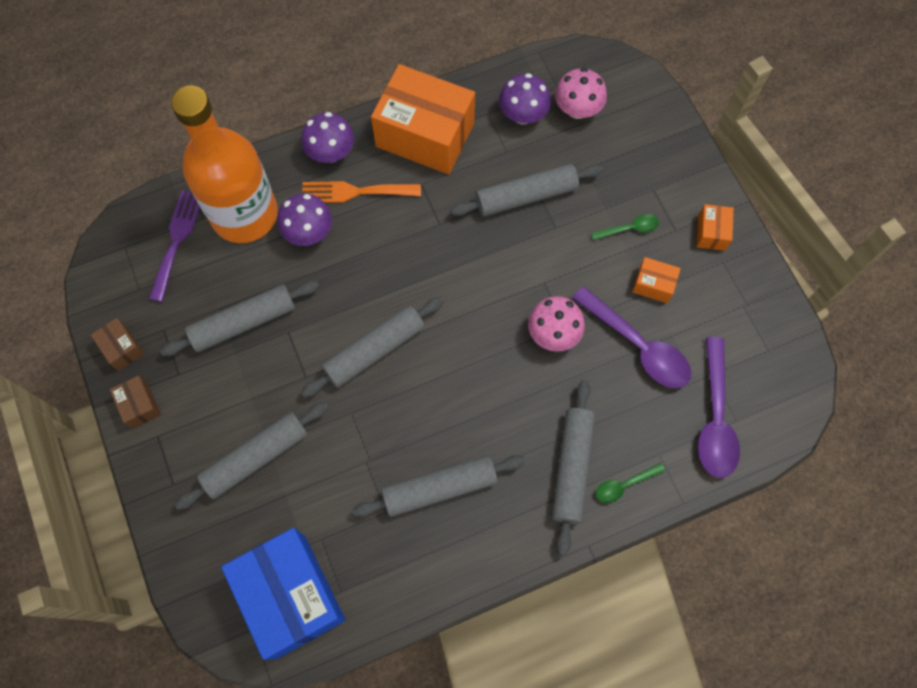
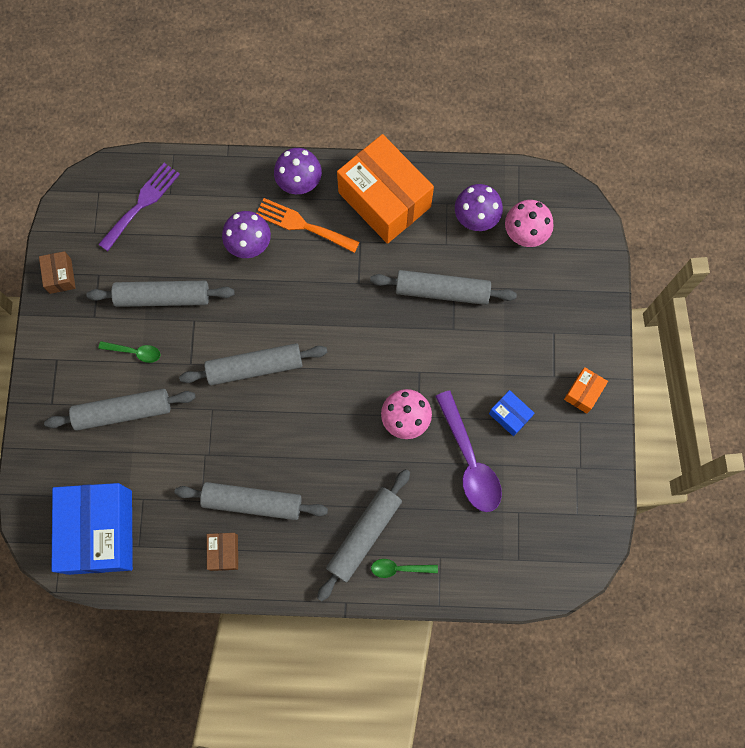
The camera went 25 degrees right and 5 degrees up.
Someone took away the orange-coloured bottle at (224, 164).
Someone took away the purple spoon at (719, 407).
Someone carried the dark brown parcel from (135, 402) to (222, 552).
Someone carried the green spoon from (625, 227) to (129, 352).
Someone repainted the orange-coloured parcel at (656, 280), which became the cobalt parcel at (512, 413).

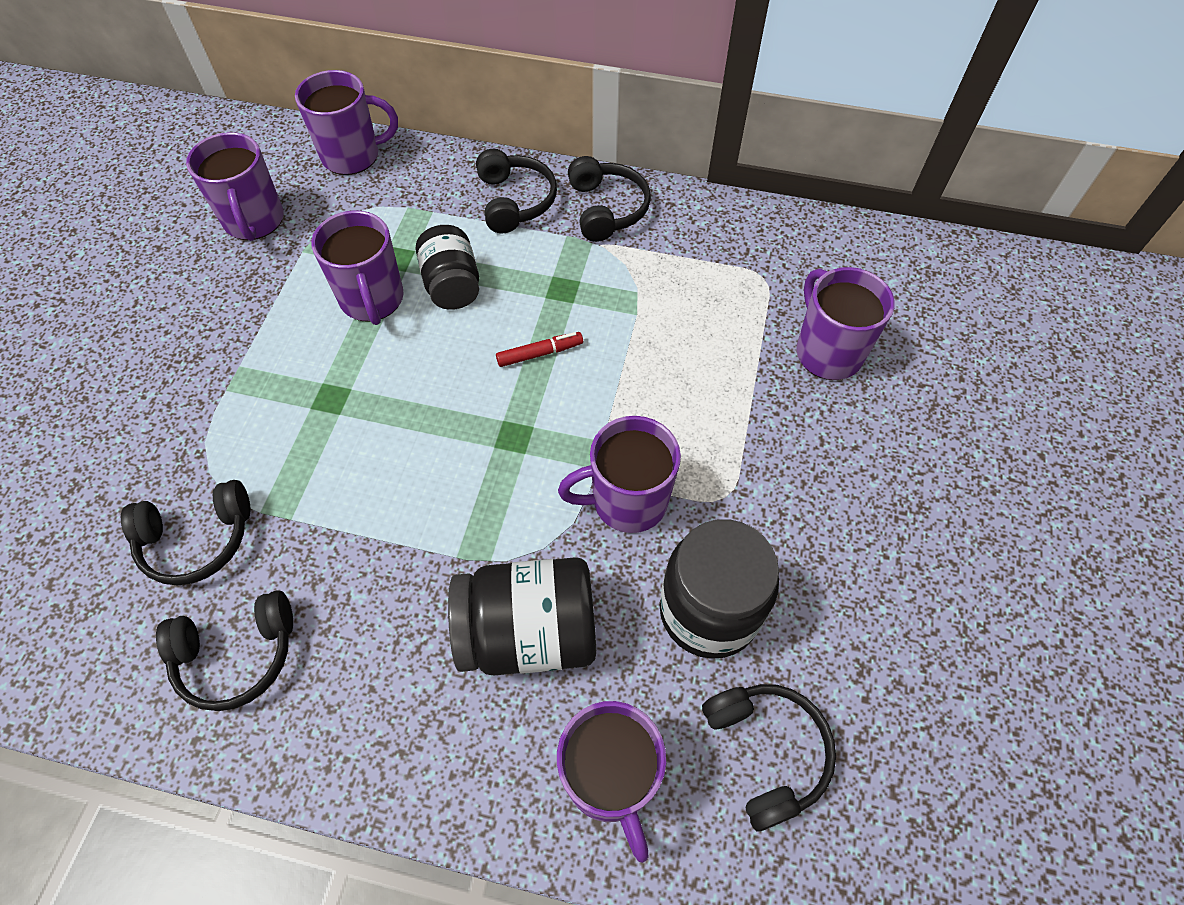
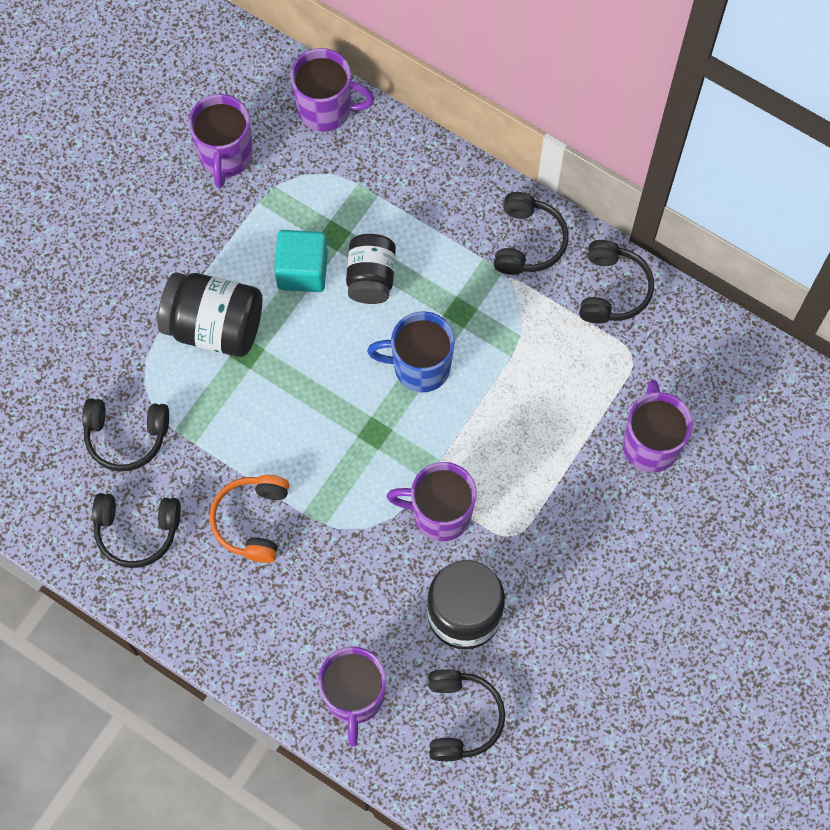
The camera went 20 degrees right and 10 degrees up.
Someone put down the orange-coloured headphones at (249, 519).
Someone carried the ebony jam jar from (522, 616) to (210, 314).
Someone carried the ebony headphones from (516, 191) to (616, 281).
Someone swapped the purple coffee mug at (357, 268) for the turquoise cube at (301, 261).
Someone swapped the red marker at (539, 349) for the cobalt coffee mug at (411, 351).

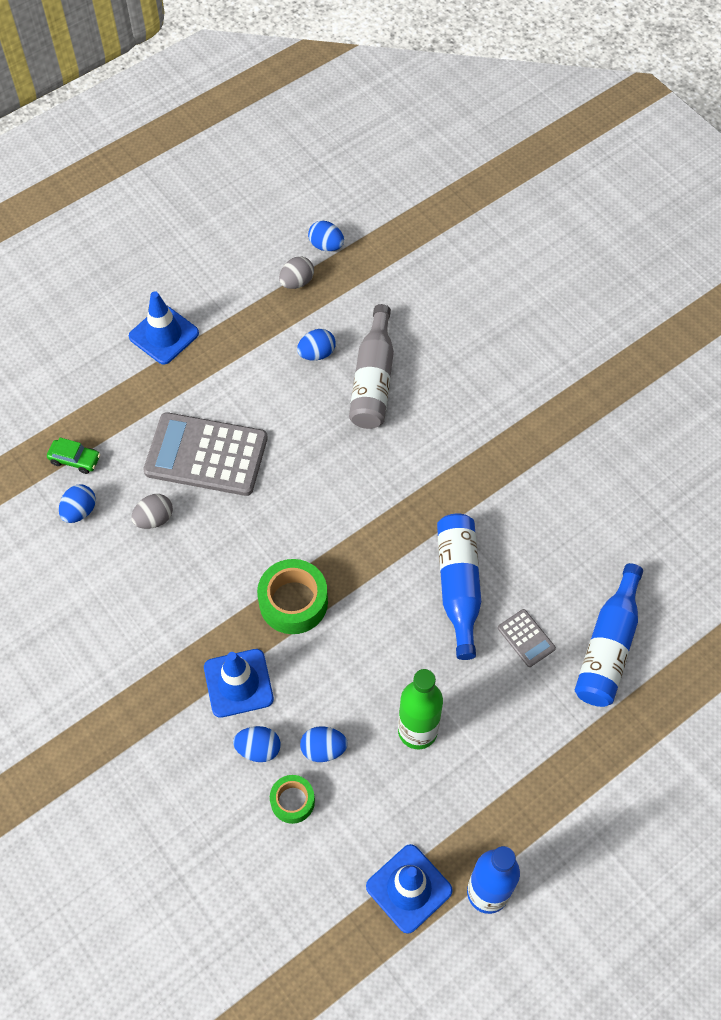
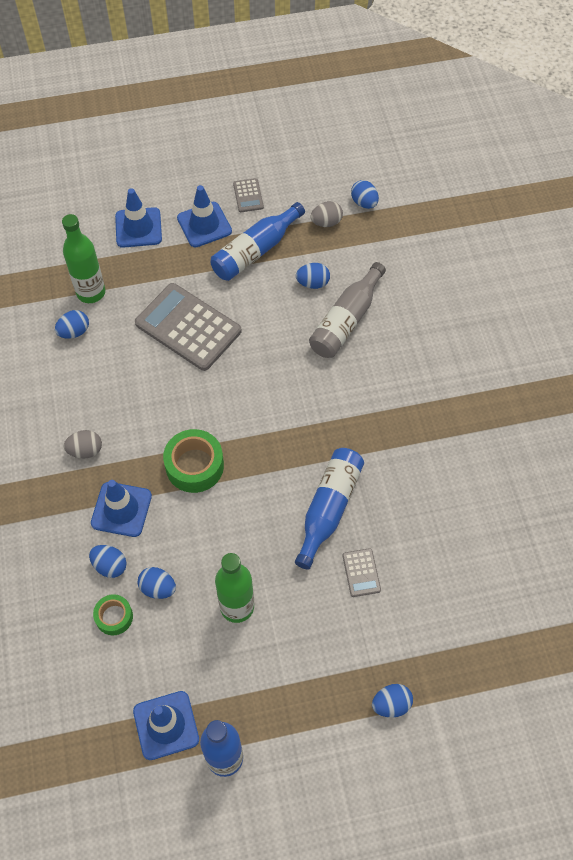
The camera went 25 degrees right and 0 degrees up.
Someone put down the cobalt road cone at (138, 218).
Someone put down the gray calculator at (248, 195).
Someone put down the cobalt egg shape at (392, 700).
Someone carried the gray egg shape from (152, 511) to (83, 444).
Someone carried the cobalt bottle from (609, 635) to (258, 241).
Someone swapped the green car at (73, 456) for the green bottle at (83, 258).

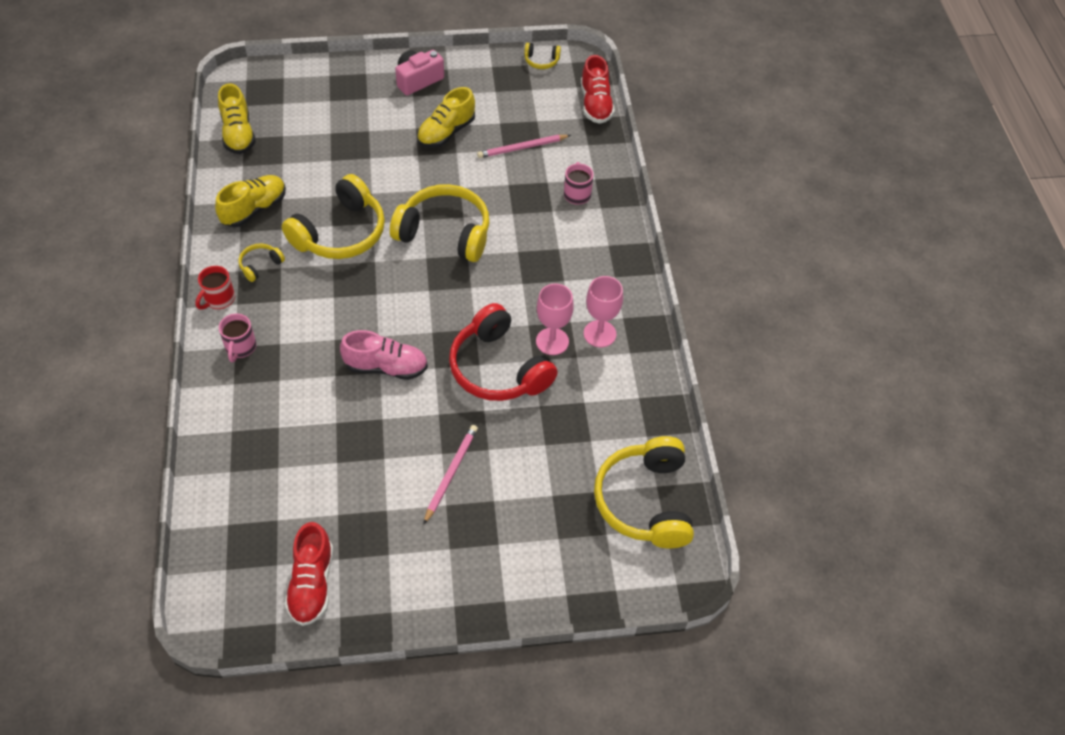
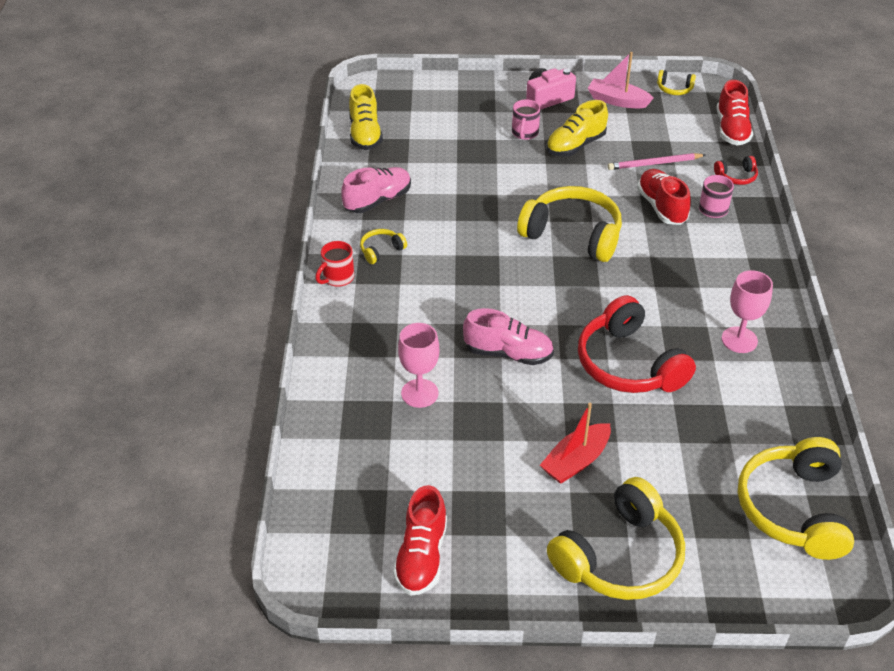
The camera went 10 degrees right and 10 degrees down.
Someone put down the rose-pink toy boat at (621, 80).
Someone put down the red sneaker at (664, 197).
Someone put down the red headphones at (736, 170).
Someone carried the rose-pink coffee mug from (237, 337) to (526, 119).
Someone carried the golden headphones from (333, 216) to (616, 538).
Someone carried the rose-pink chalice from (555, 319) to (418, 365).
Someone swapped the rose-pink lead pencil at (450, 475) for the red toy boat at (575, 443).
Someone repainted the golden sneaker at (250, 201), which became the rose-pink sneaker at (376, 190).

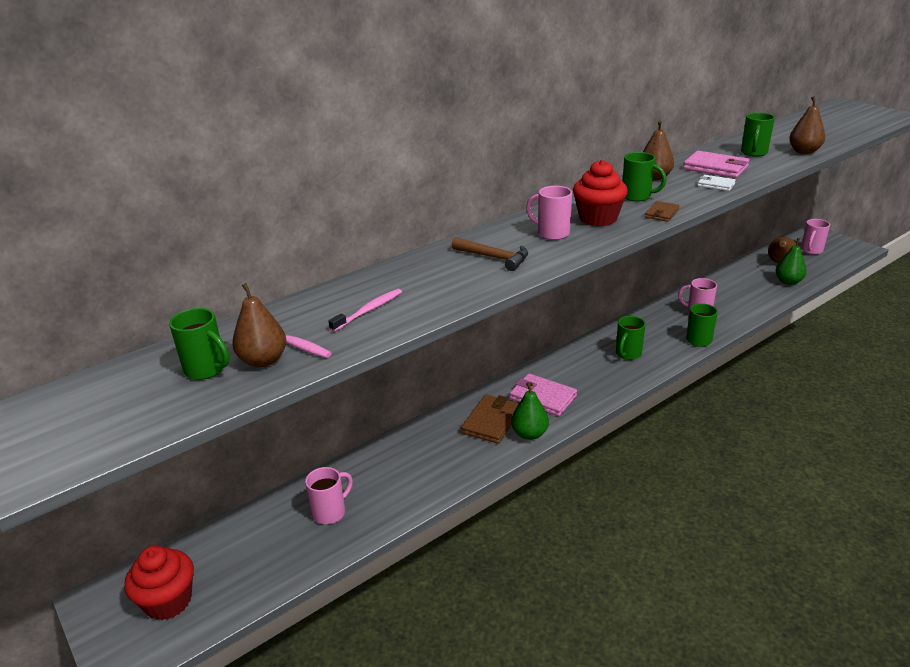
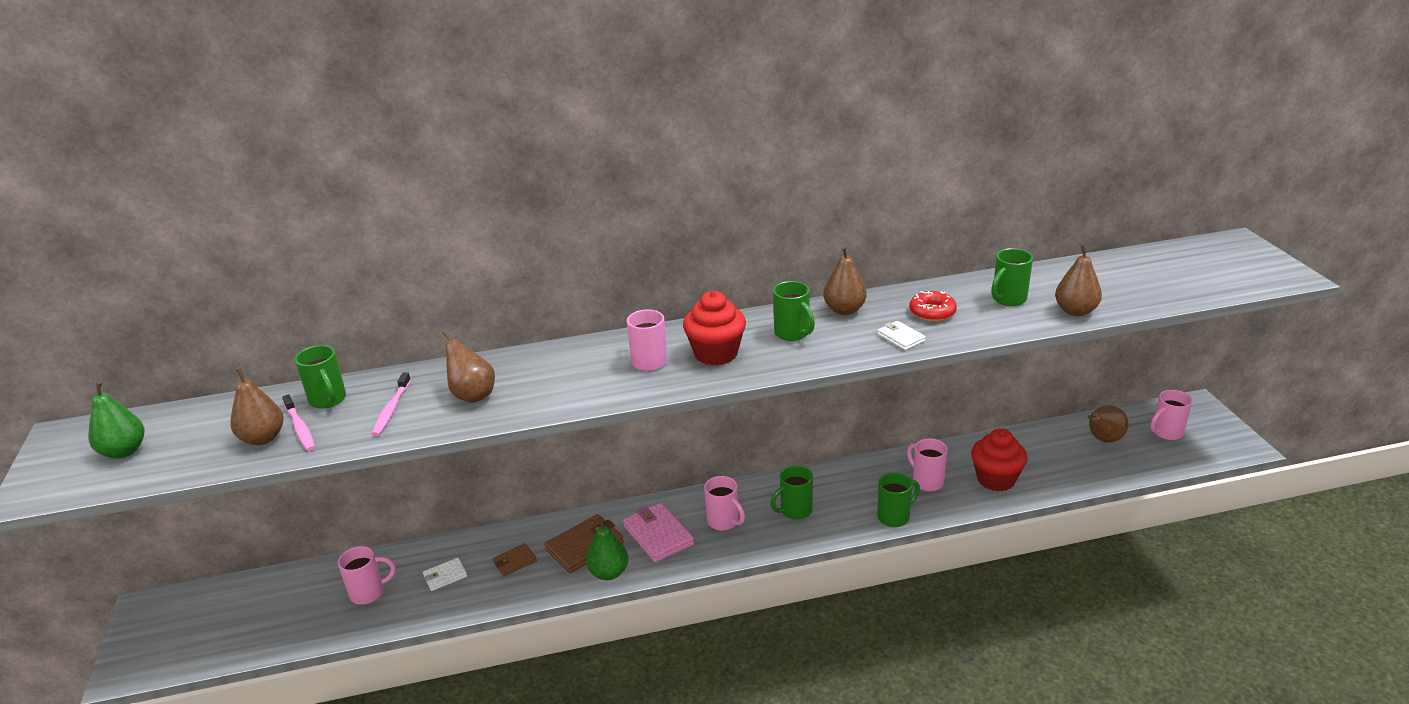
The camera went 25 degrees right and 0 degrees up.
Someone took away the dark brown hammer at (489, 254).
Someone put down the snow-white billfold at (445, 574).
Someone put down the dark brown toy pear at (469, 367).
Someone put down the rose-pink coffee mug at (724, 503).
Someone carried the red muffin from (159, 583) to (999, 459).
Someone carried the green coffee mug from (199, 344) to (320, 377).
Someone carried the dark brown billfold from (662, 211) to (514, 560).
Someone carried the green toy pear from (791, 261) to (116, 420).
Someone swapped the rose-pink billfold at (716, 164) for the red donut at (933, 306).
Someone rotated the rose-pink tooth brush at (365, 310) by 120 degrees clockwise.

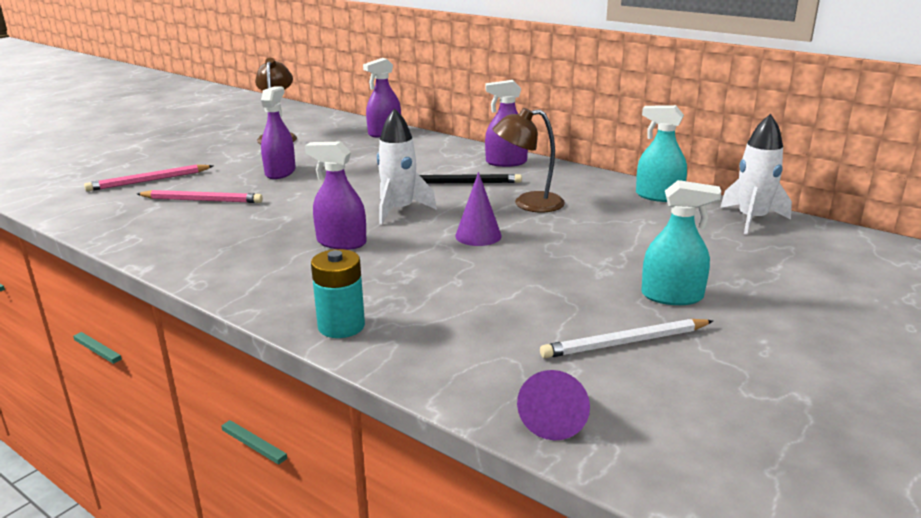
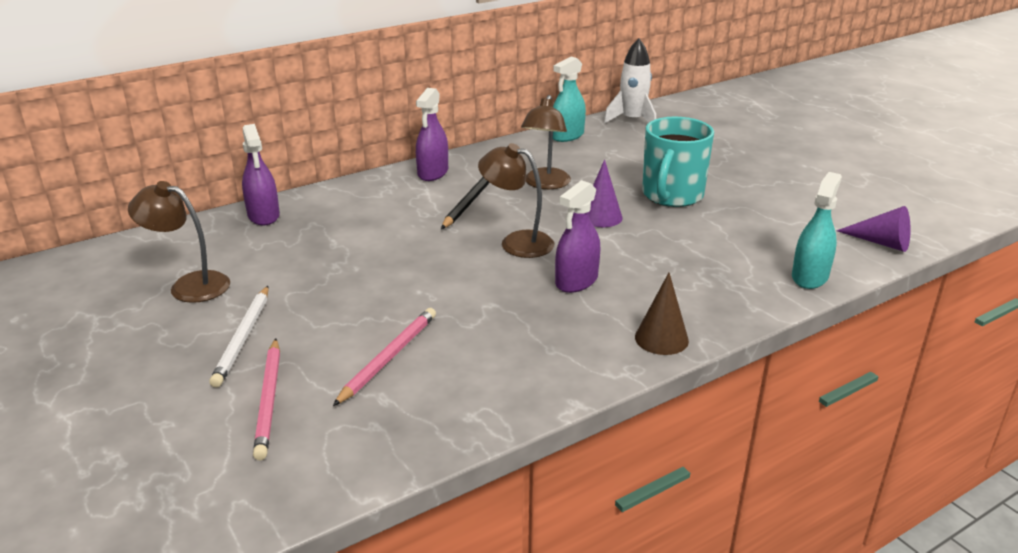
The camera went 70 degrees left and 5 degrees up.
Someone took away the purple spray cleaner at (278, 132).
Someone took away the turquoise AA battery at (338, 293).
Someone put down the dark brown cone at (662, 314).
Someone put down the turquoise coffee mug at (678, 162).
Someone carried the snow-white lead pencil from (626, 338) to (239, 336).
Someone carried the turquoise spray cleaner from (681, 242) to (817, 230).
Someone swapped the snow-white toy rocket at (407, 166) for the dark brown reading lamp at (516, 200).

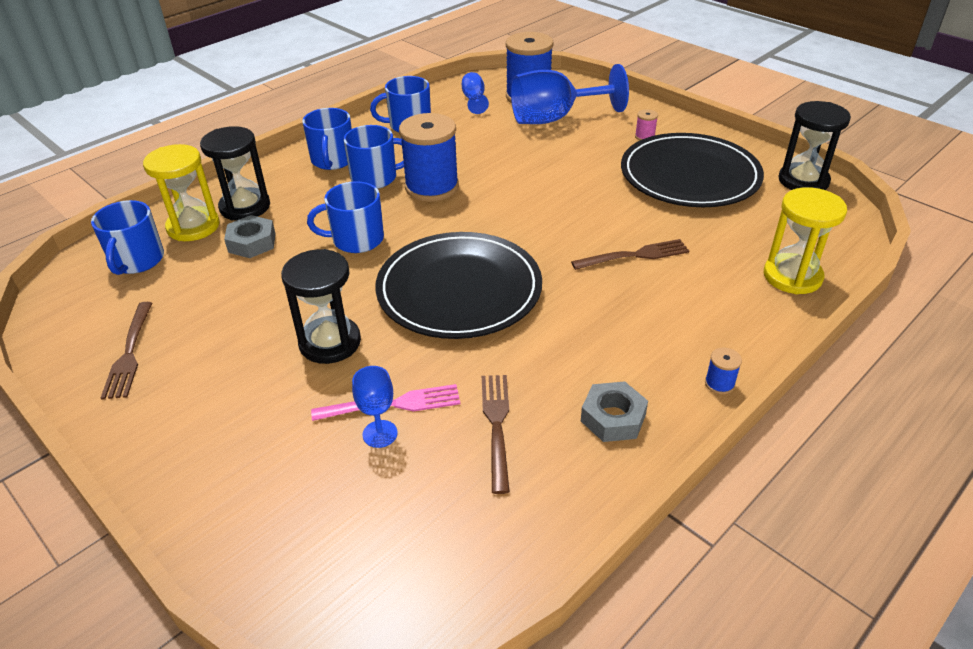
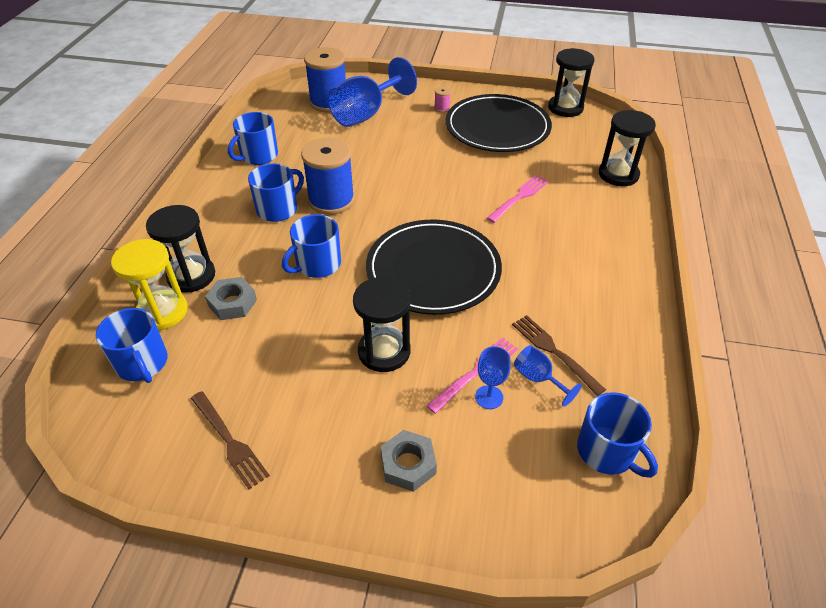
The camera went 35 degrees left and 5 degrees up.
Someone took away the cobalt reel of thread at (723, 371).
Someone carried the cobalt coffee mug from (327, 139) to (617, 435).
Someone carried the cobalt chalice from (475, 93) to (548, 376).
Someone carried the gray hexagon nut from (614, 411) to (409, 461).
Someone repainted the dark brown dinner fork at (630, 254), which became the rose-pink dinner fork at (518, 199).
Someone repainted the golden sand timer at (805, 240), which became the ebony sand timer at (627, 148).

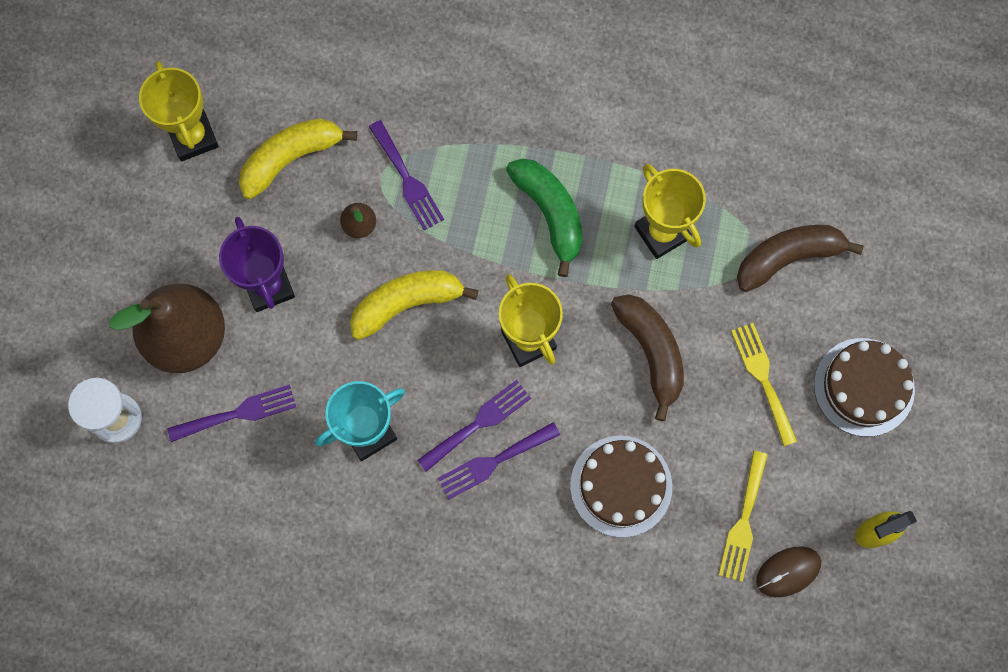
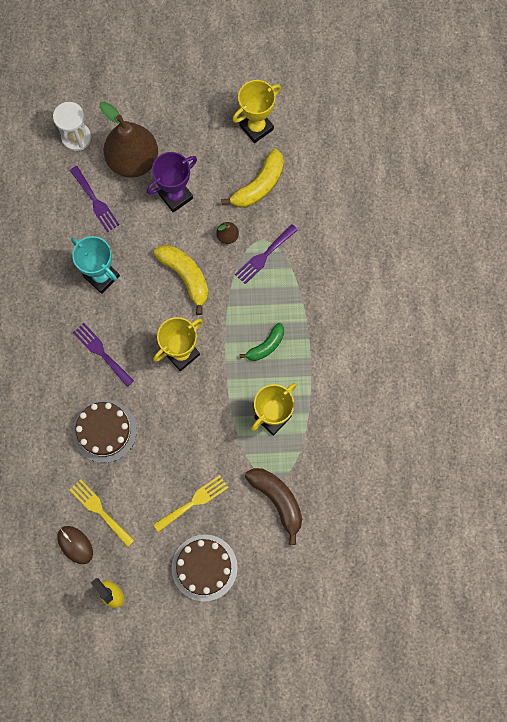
The camera went 75 degrees right and 0 degrees up.
Someone took away the purple dinner fork at (474, 426).
Someone took away the dark brown toy banana at (647, 357).
Someone rotated the golden toy banana at (298, 159) by 90 degrees clockwise.
Someone rotated the golden dinner fork at (743, 516) by 45 degrees clockwise.
Someone scaled the green toy banana at (544, 217) by 0.65.

